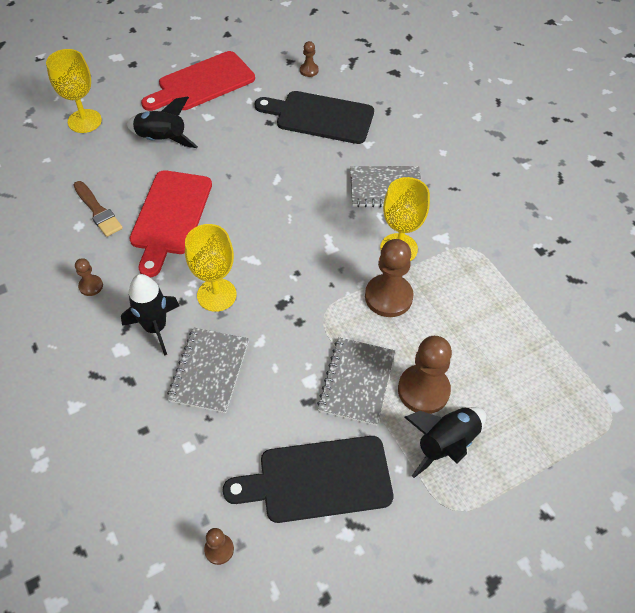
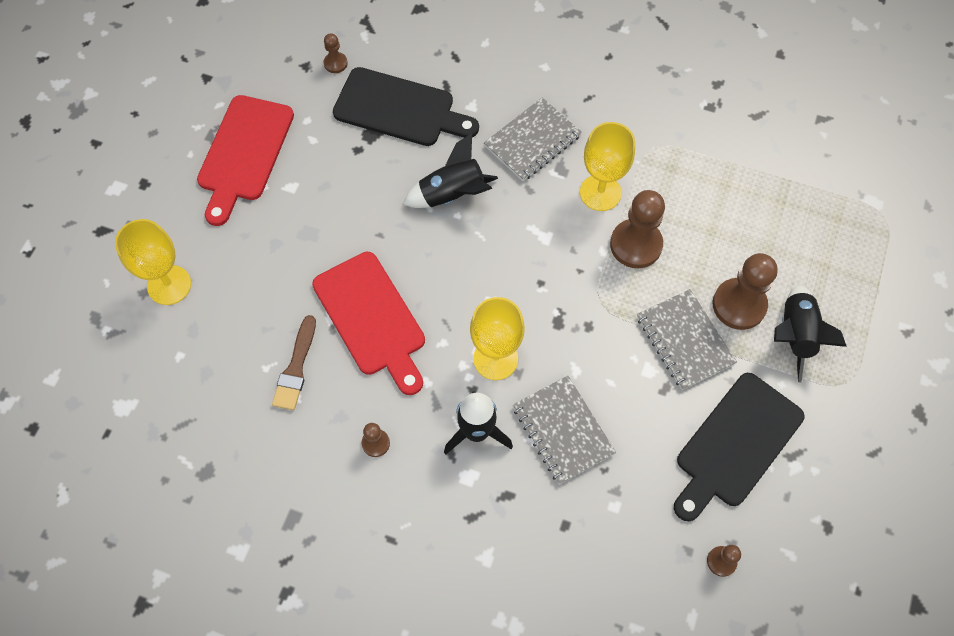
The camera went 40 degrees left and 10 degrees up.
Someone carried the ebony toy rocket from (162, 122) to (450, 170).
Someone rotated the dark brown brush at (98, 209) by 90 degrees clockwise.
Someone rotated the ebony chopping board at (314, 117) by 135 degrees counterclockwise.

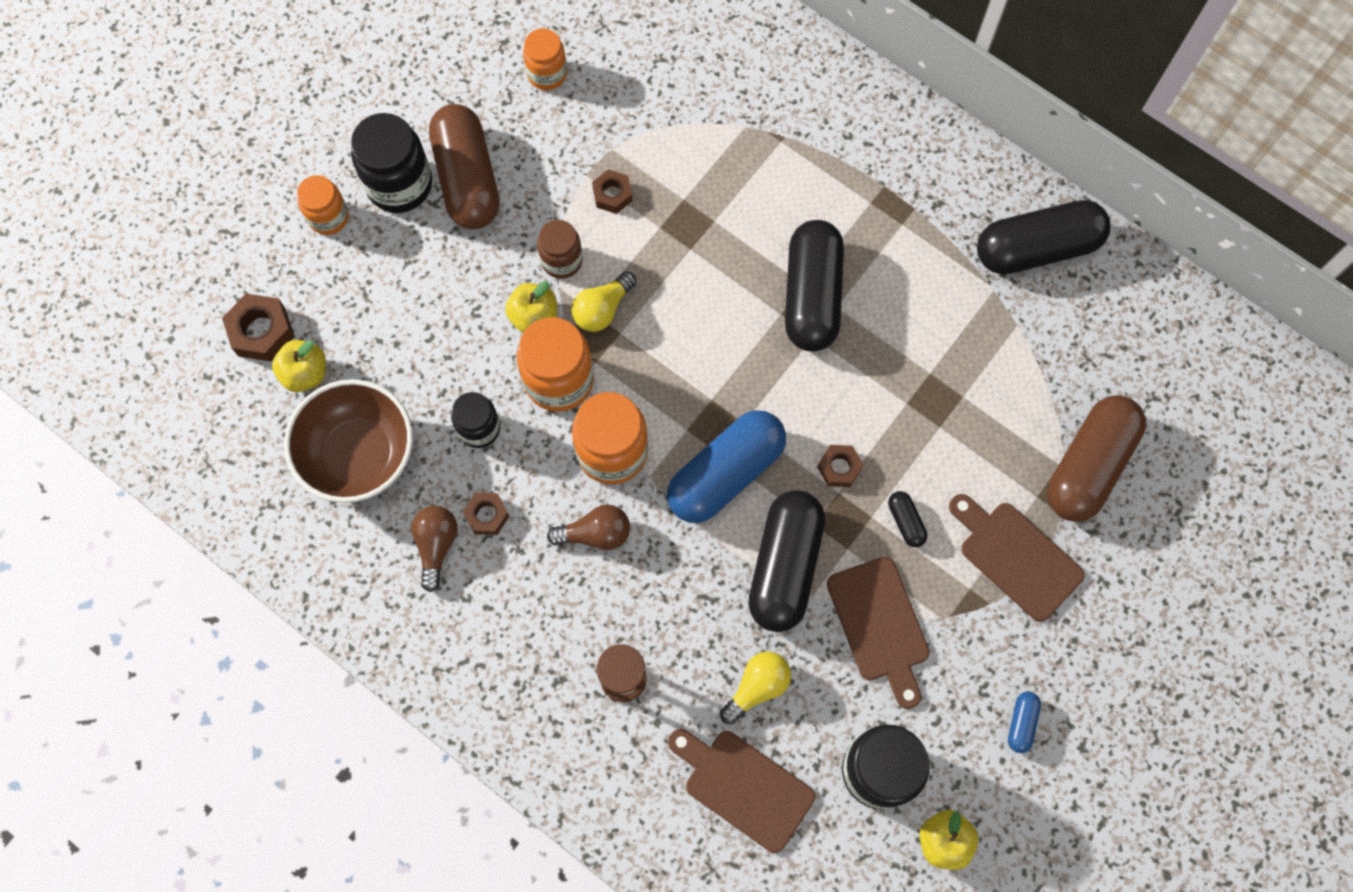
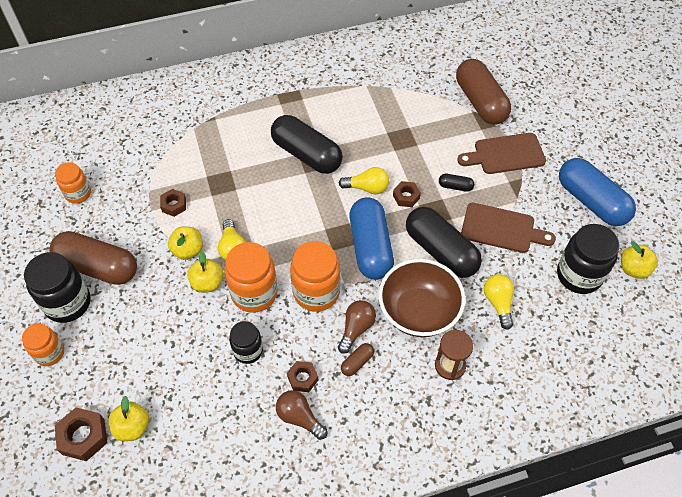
The camera went 55 degrees left and 15 degrees down.
Someone took away the dark brown chopping board at (741, 791).
Someone took away the ebony capsule at (1044, 237).
Someone put down the golden light bulb at (364, 180).
Someone put down the dark brown capsule at (357, 359).
Someone carried the dark brown bowl from (348, 441) to (422, 298).
Someone swapped the dark brown jam jar at (560, 249) for the golden apple fruit at (185, 243).
Someone scaled the cobalt capsule at (1024, 722) by 2.39.

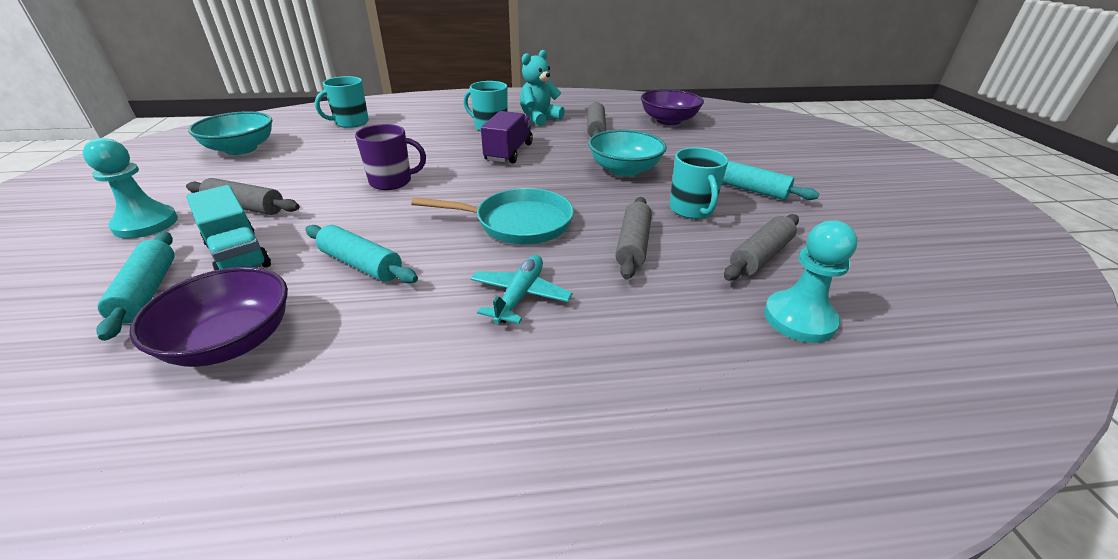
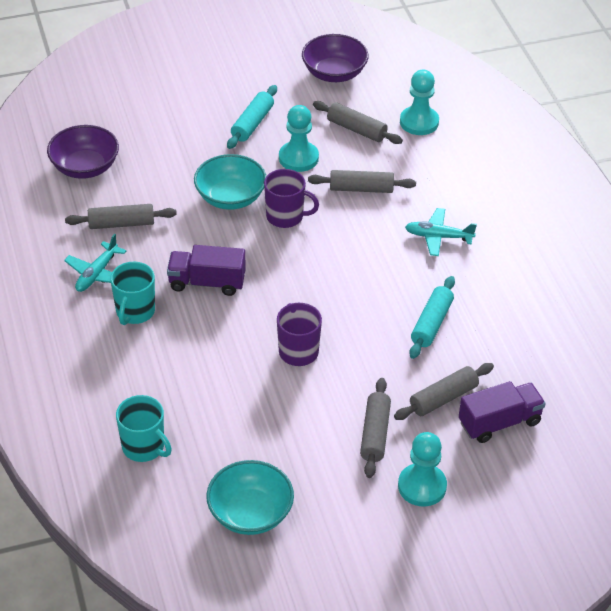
The camera went 100 degrees left and 10 degrees up.
Someone took away the turquoise frying pan at (492, 216).
Someone put down the purple coffee mug at (291, 198).
Someone carried the purple bowl from (208, 317) to (335, 58).
Someone swapped the turquoise dough roller at (135, 286) for the purple truck at (502, 412).
Someone swapped the turquoise truck at (228, 227) for the gray dough roller at (444, 391).
Someone swapped the turquoise teddy at (542, 88) for the turquoise aeroplane at (95, 263).
Someone swapped the turquoise coffee mug at (699, 183) for the turquoise chess pawn at (299, 138).

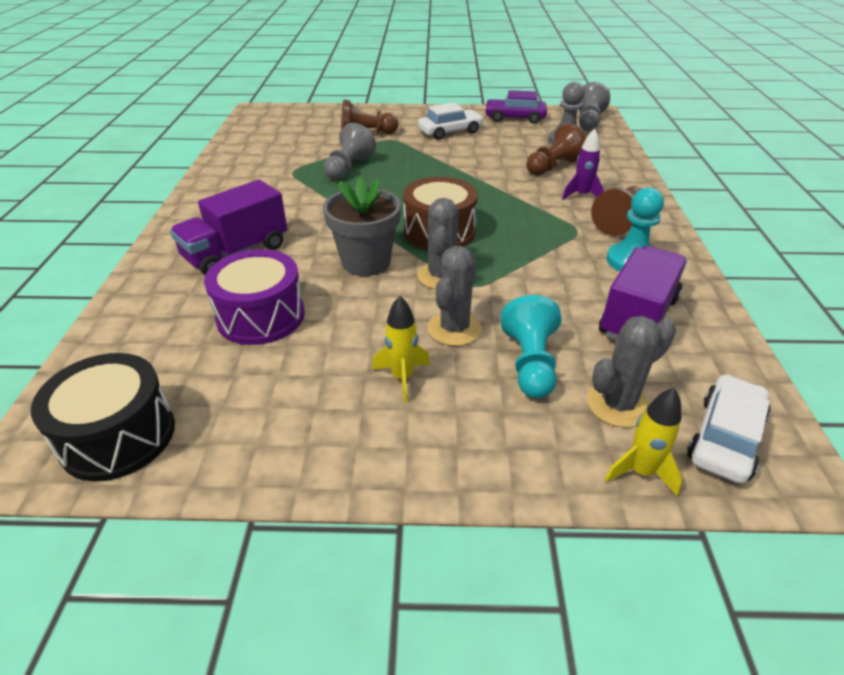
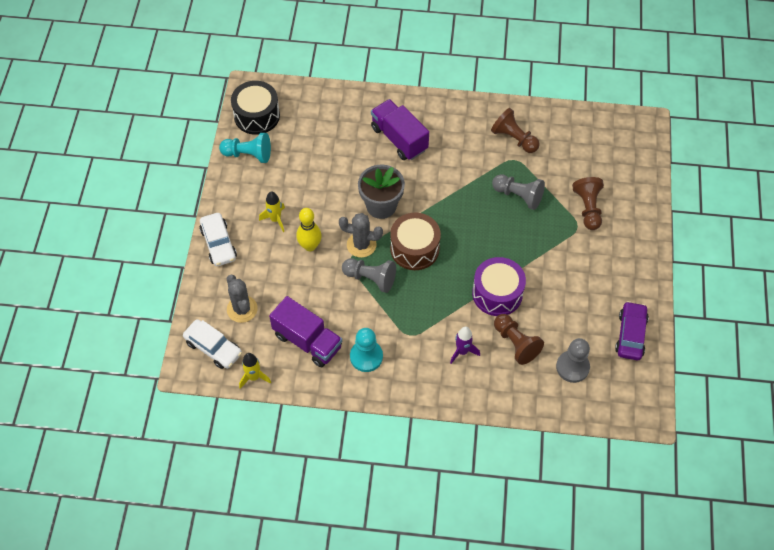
The camera went 95 degrees right and 20 degrees up.
Someone carried the purple toy drum from (254, 297) to (499, 286).
Someone carried the snow-white car from (451, 121) to (218, 239).
Someone carried the turquoise chess pawn from (530, 346) to (245, 148).
Someone carried the gray chess pawn from (594, 106) to (369, 275).
Someone carried the dark brown chess pawn from (616, 211) to (515, 130).
Someone carried the golden toy rocket from (643, 442) to (255, 371).
Someone swapped the gray saguaro cactus at (455, 296) for the golden bowling pin at (309, 229).

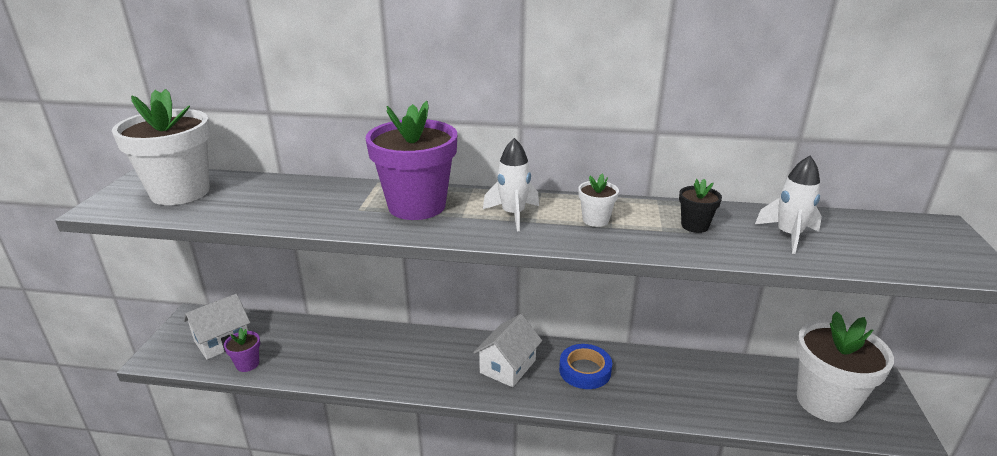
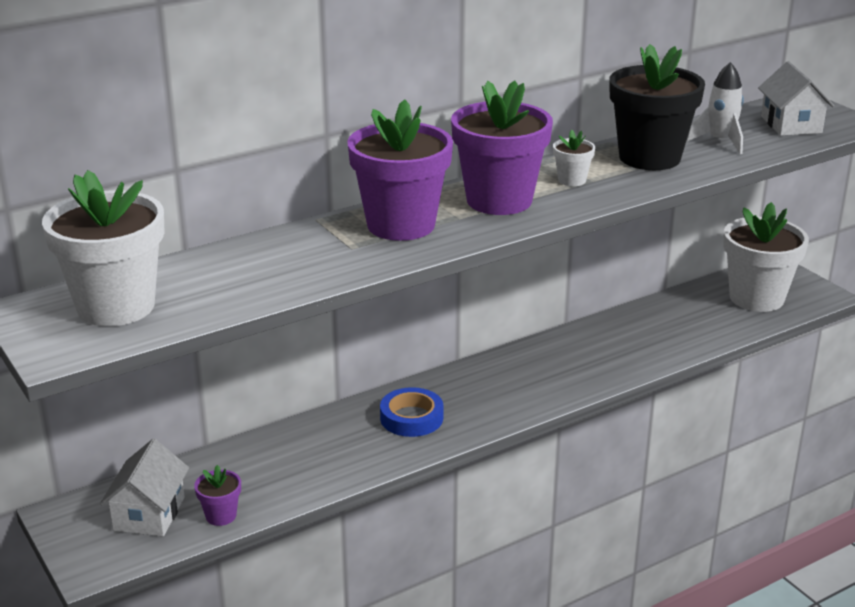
The camera went 40 degrees left and 0 degrees up.
Someone carried the snow-white cottage from (507, 350) to (796, 98).
Someone carried the cobalt sticky tape from (585, 366) to (411, 412).
Someone swapped the snow-white toy rocket at (511, 184) for the purple potted plant at (502, 148).
Someone scaled the ebony potted plant at (700, 206) by 2.28.

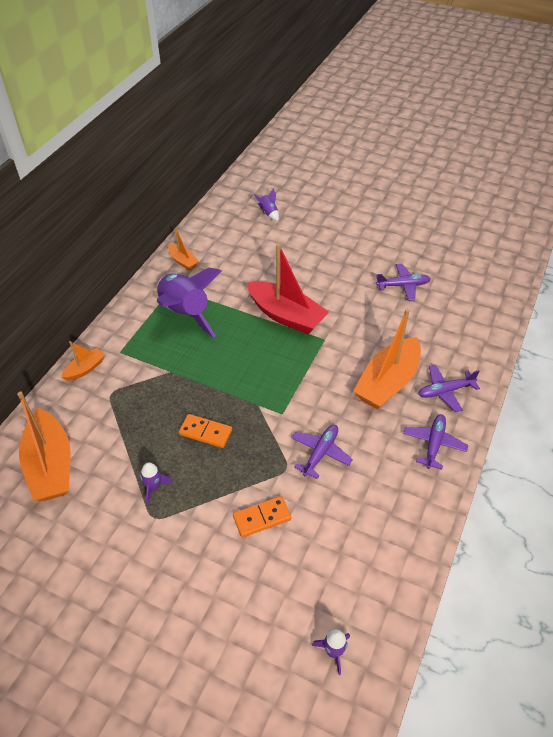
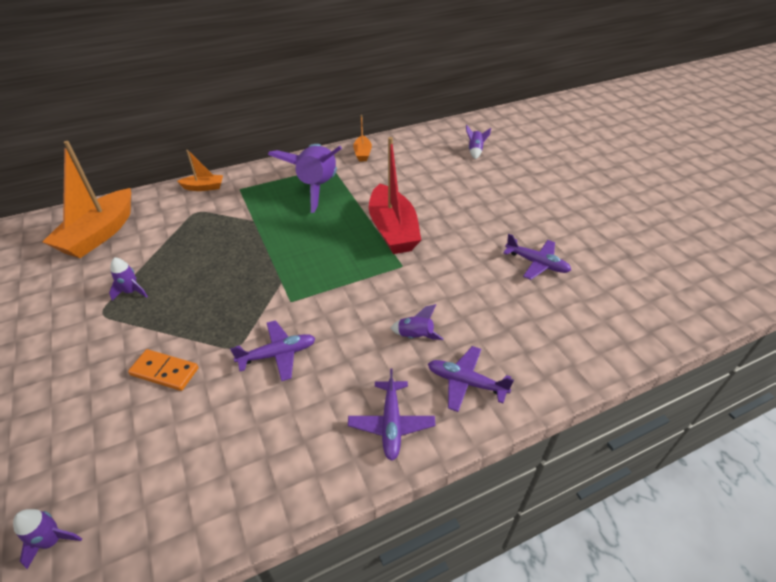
The camera went 40 degrees right and 5 degrees down.
Someone took away the orange-coloured domino piece at (205, 431).
Someone swapped the orange-coloured toy boat at (387, 359) for the purple toy rocket at (417, 322).
Someone rotated the purple aeroplane at (435, 442) by 120 degrees clockwise.

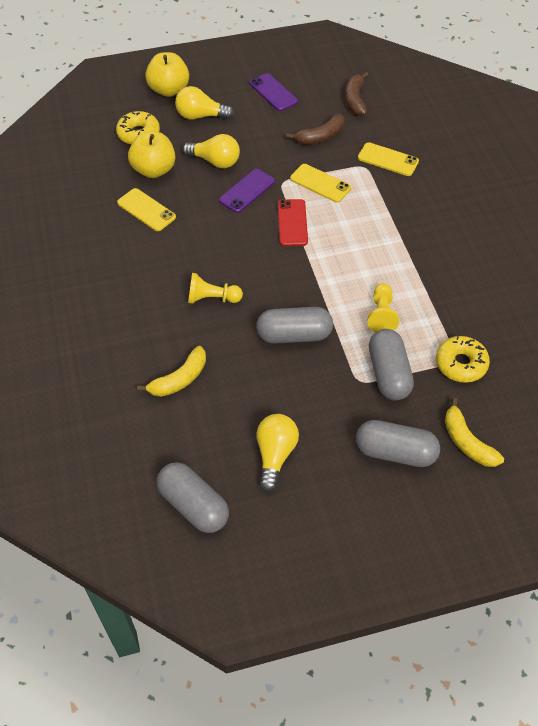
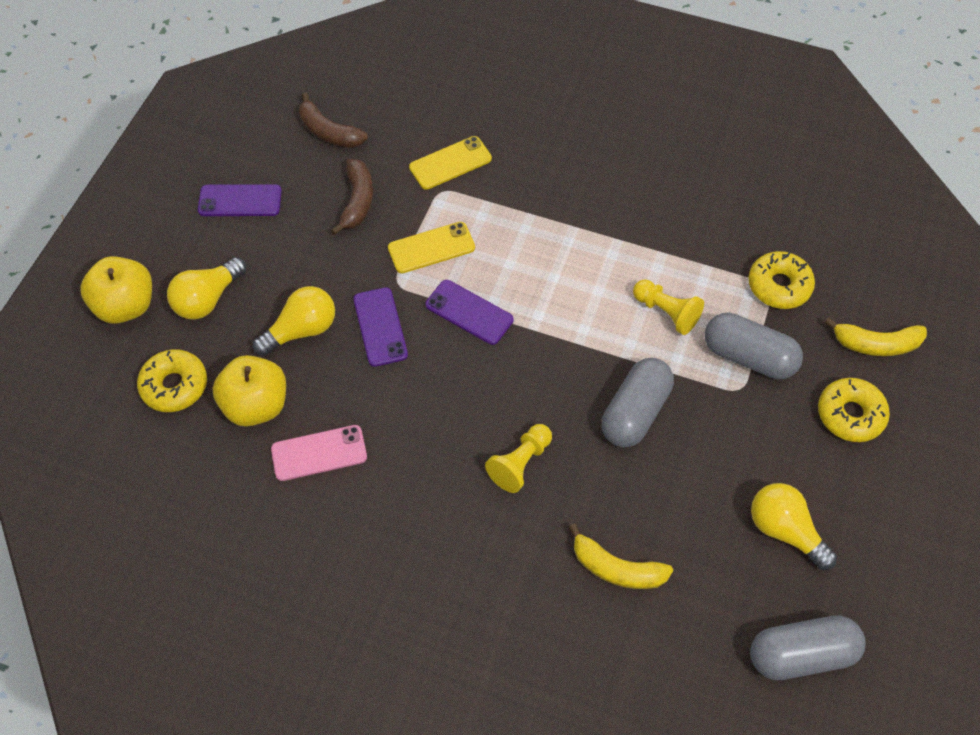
The camera went 55 degrees left and 5 degrees up.
Someone swapped the gray capsule at (398, 443) for the golden donut at (854, 410).
Someone repainted the golden phone at (146, 209), which became the rose-pink phone at (319, 453).
Someone repainted the red phone at (293, 222), which became the purple phone at (469, 312).
Someone rotated the golden toy banana at (171, 371) by 120 degrees clockwise.

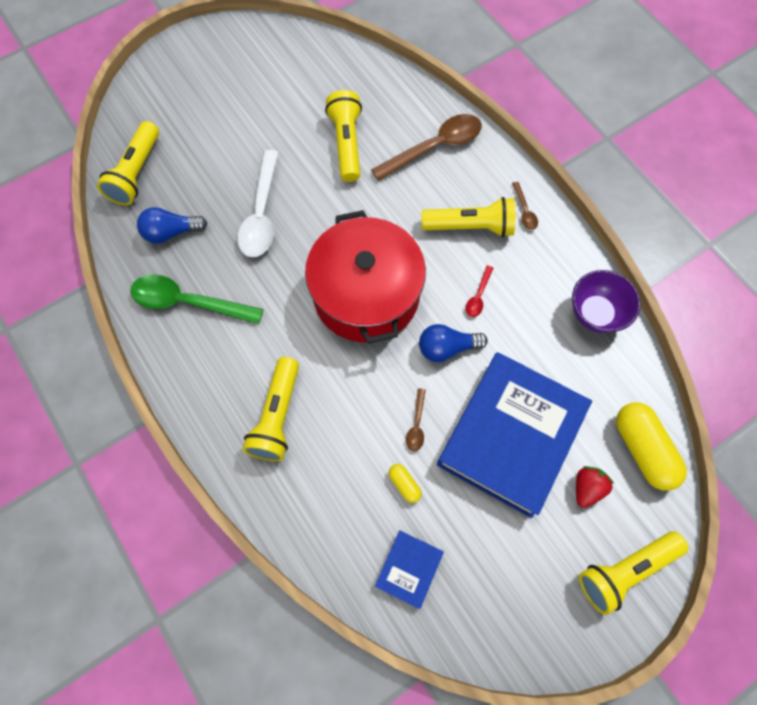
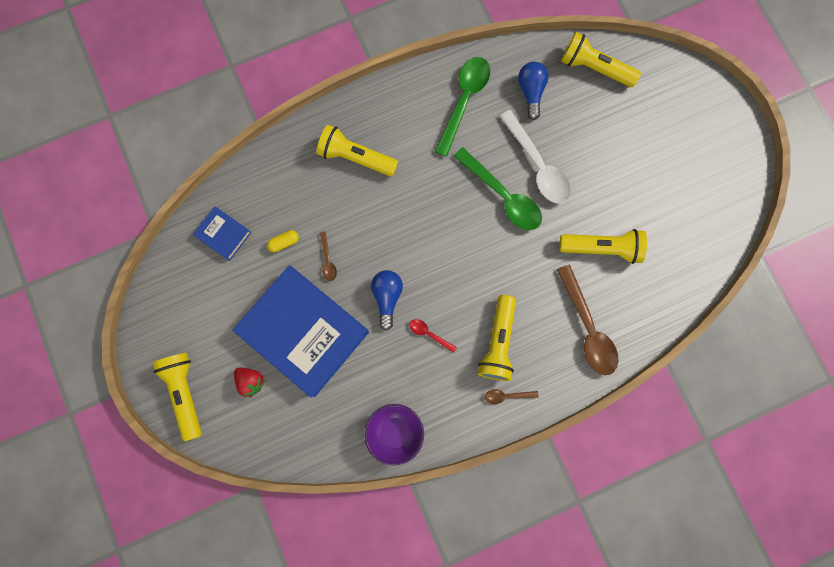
The camera went 100 degrees right and 10 degrees up.
Someone took away the red stockpot at (365, 277).
Someone took away the golden capsule at (651, 446).
Someone put down the green spoon at (498, 188).
Someone rotated the snow-white spoon at (258, 203) by 135 degrees counterclockwise.
Someone rotated the dark brown spoon at (416, 419) by 120 degrees counterclockwise.

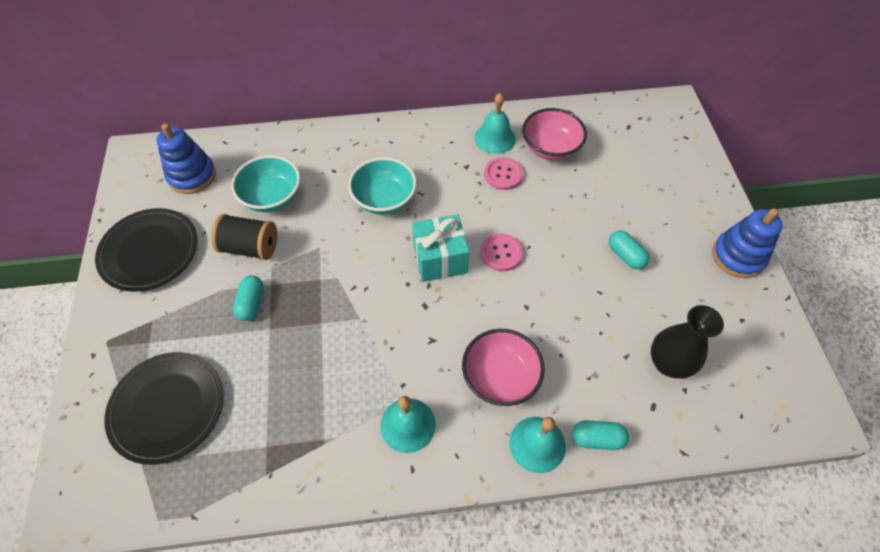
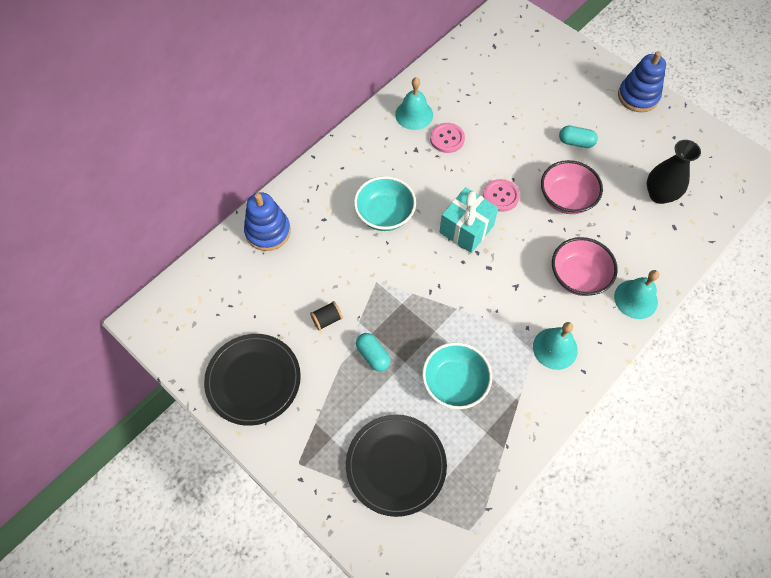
The camera went 40 degrees left and 5 degrees up.
Someone took away the turquoise capsule at (600, 435).
Someone carried the cobalt stacking toy from (186, 159) to (267, 221).
Someone carried the turquoise bowl from (265, 183) to (457, 375).
Someone carried the rose-pink bowl from (554, 134) to (572, 187).
Someone scaled the ebony reel of thread at (244, 237) by 0.56.

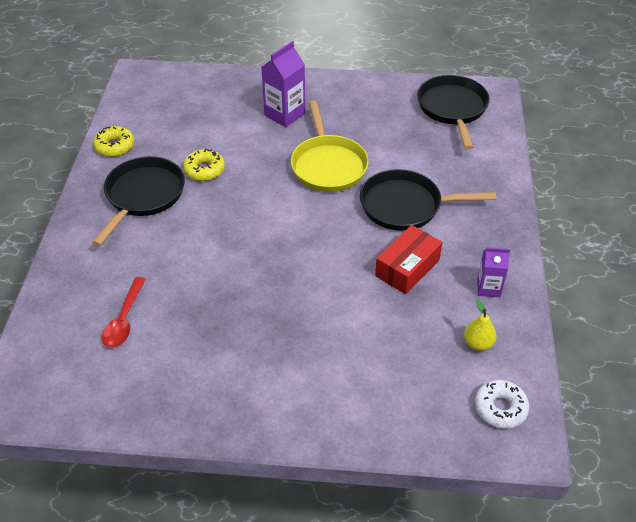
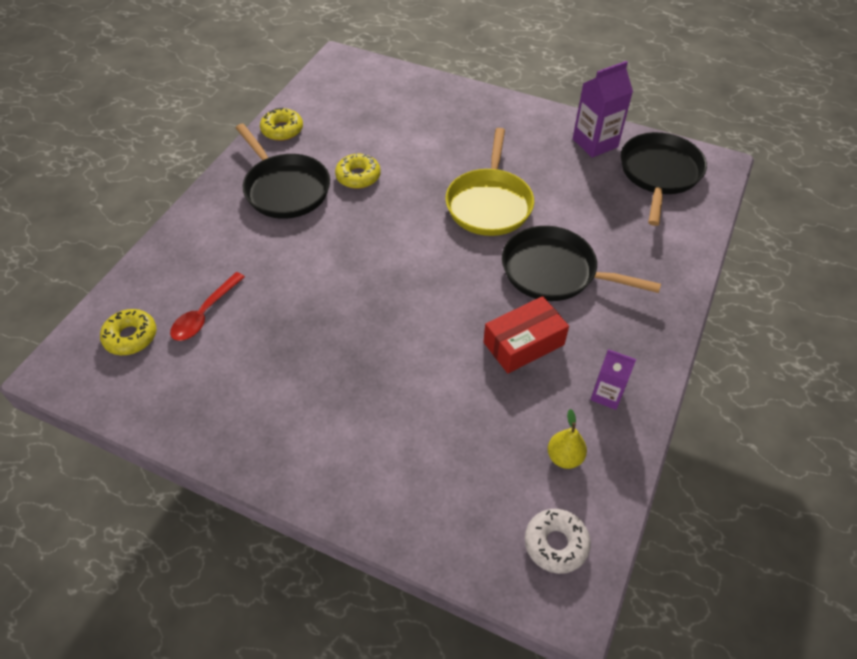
The camera went 20 degrees right and 5 degrees up.
Someone put down the golden donut at (128, 332).
Someone carried the purple juice carton from (283, 84) to (603, 109).
Someone rotated the ebony frying pan at (138, 201) by 105 degrees clockwise.

